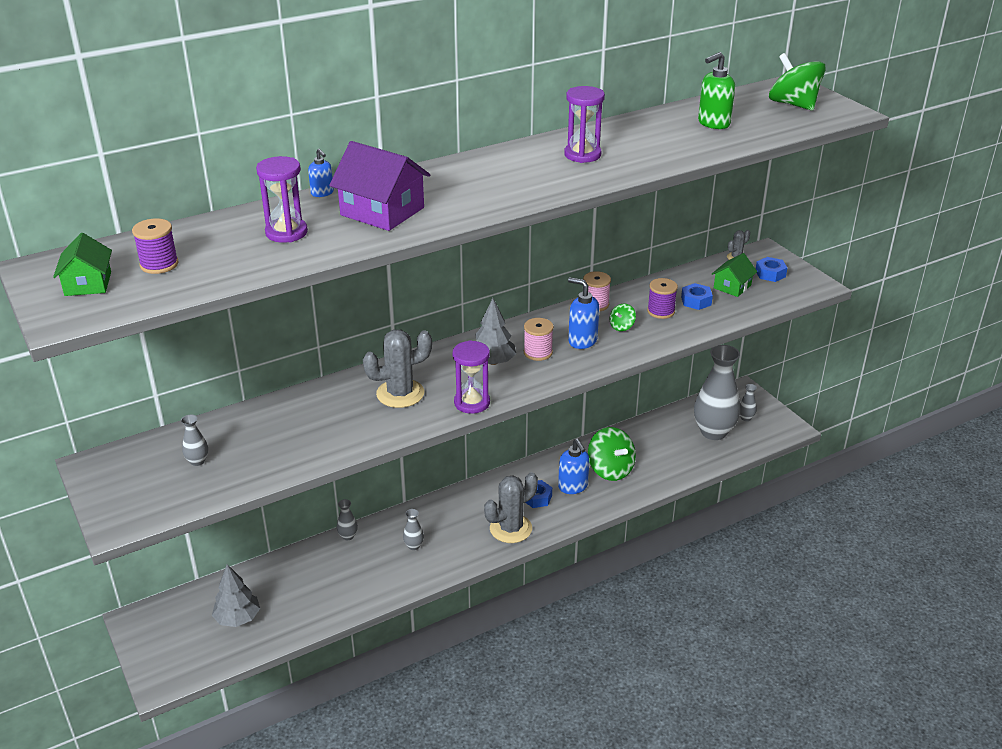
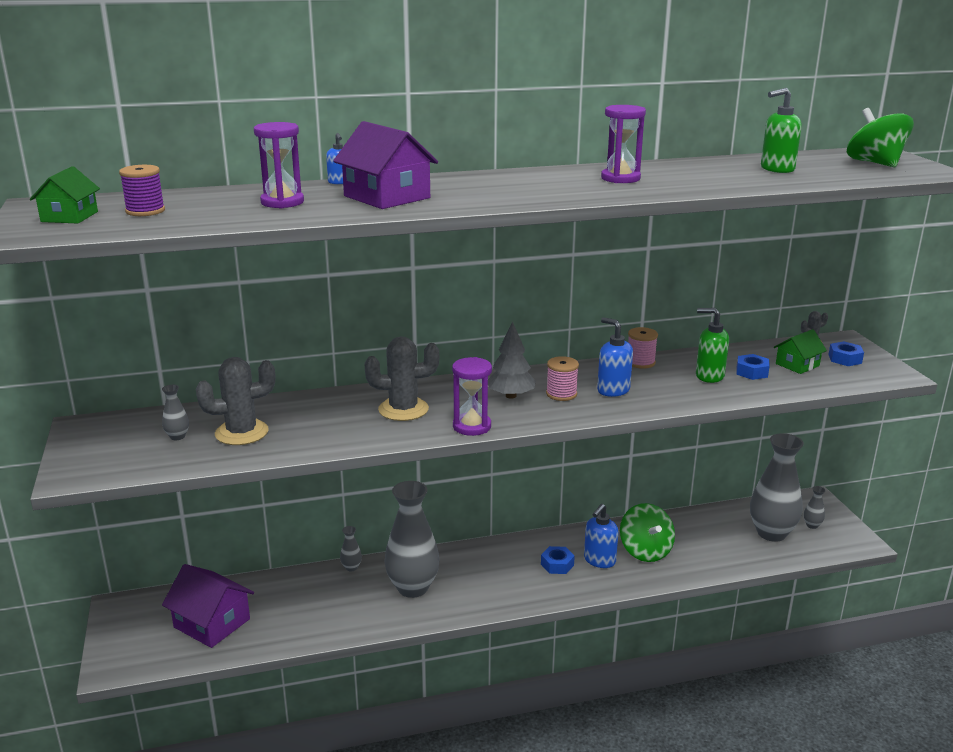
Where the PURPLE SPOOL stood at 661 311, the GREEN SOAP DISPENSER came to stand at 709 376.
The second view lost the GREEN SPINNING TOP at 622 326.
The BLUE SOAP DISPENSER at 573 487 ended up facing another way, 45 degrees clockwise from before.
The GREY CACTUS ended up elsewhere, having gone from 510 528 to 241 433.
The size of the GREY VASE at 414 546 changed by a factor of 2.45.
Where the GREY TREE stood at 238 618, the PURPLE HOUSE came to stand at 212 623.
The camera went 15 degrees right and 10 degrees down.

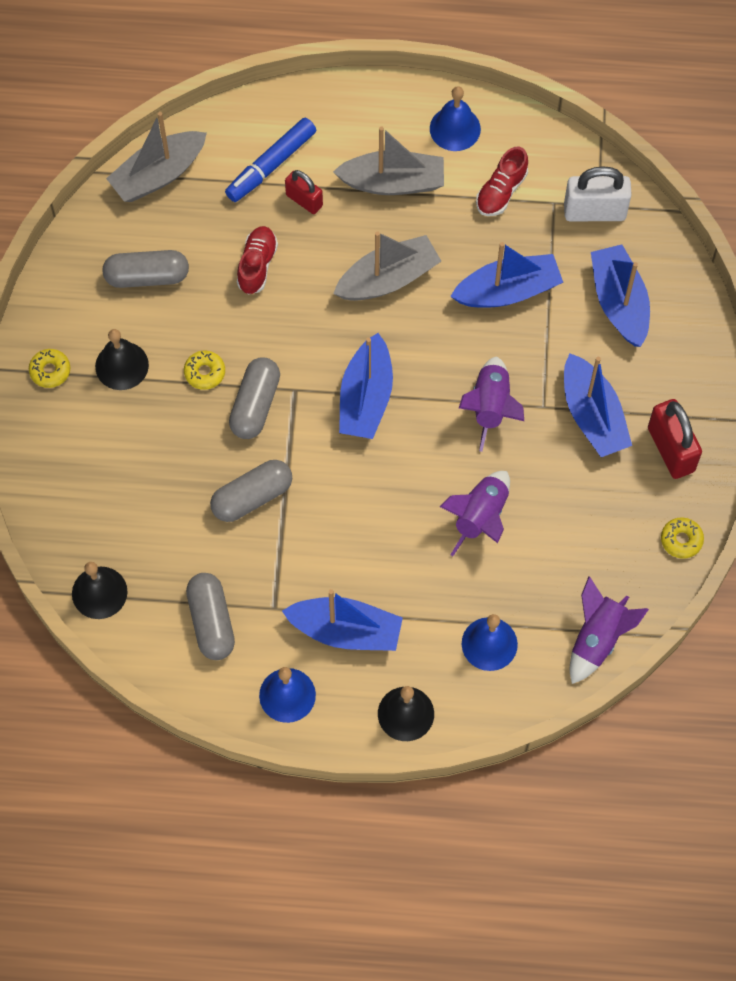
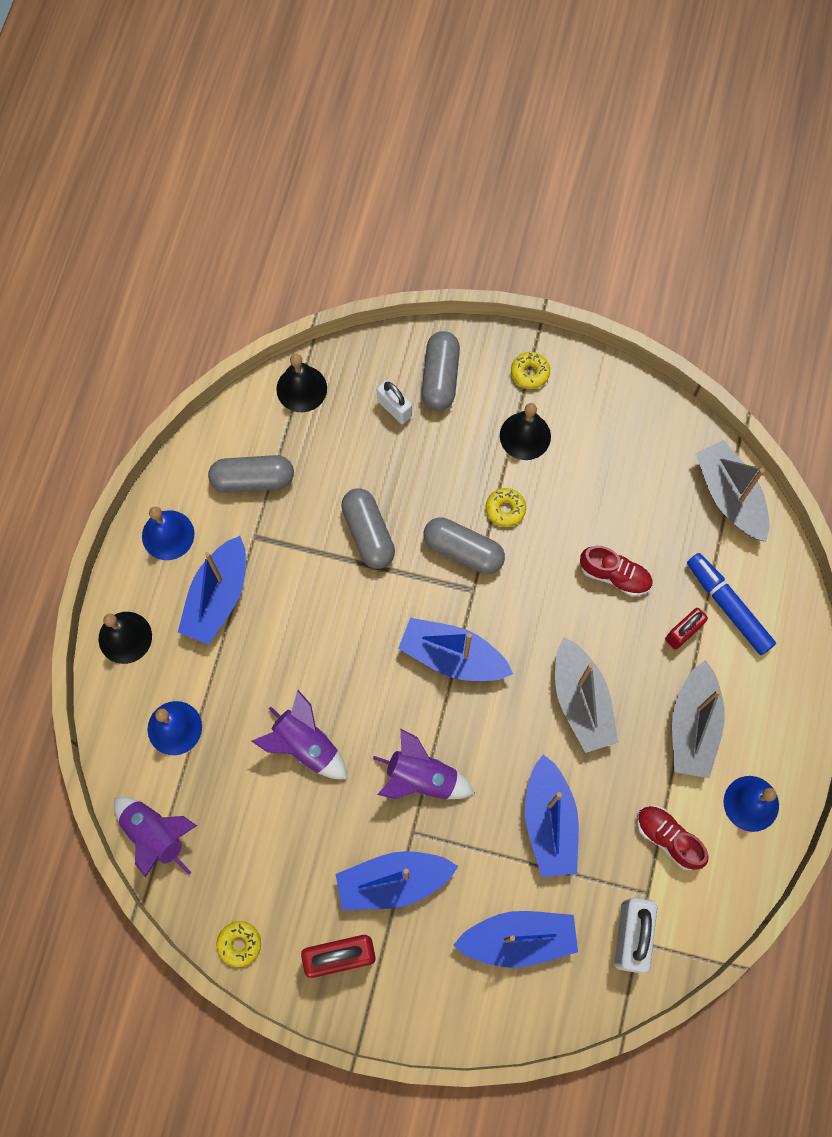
The GREY CAPSULE ended up elsewhere, having gone from 147 276 to 440 377.
The second view gained the WHITE PADLOCK at 394 408.
The camera went 100 degrees right and 5 degrees up.

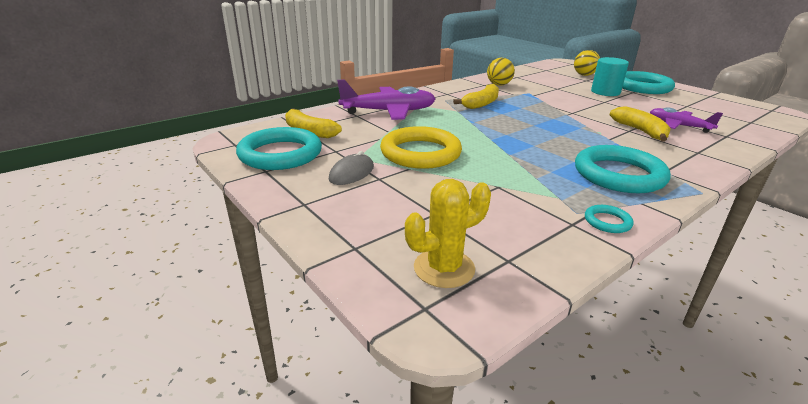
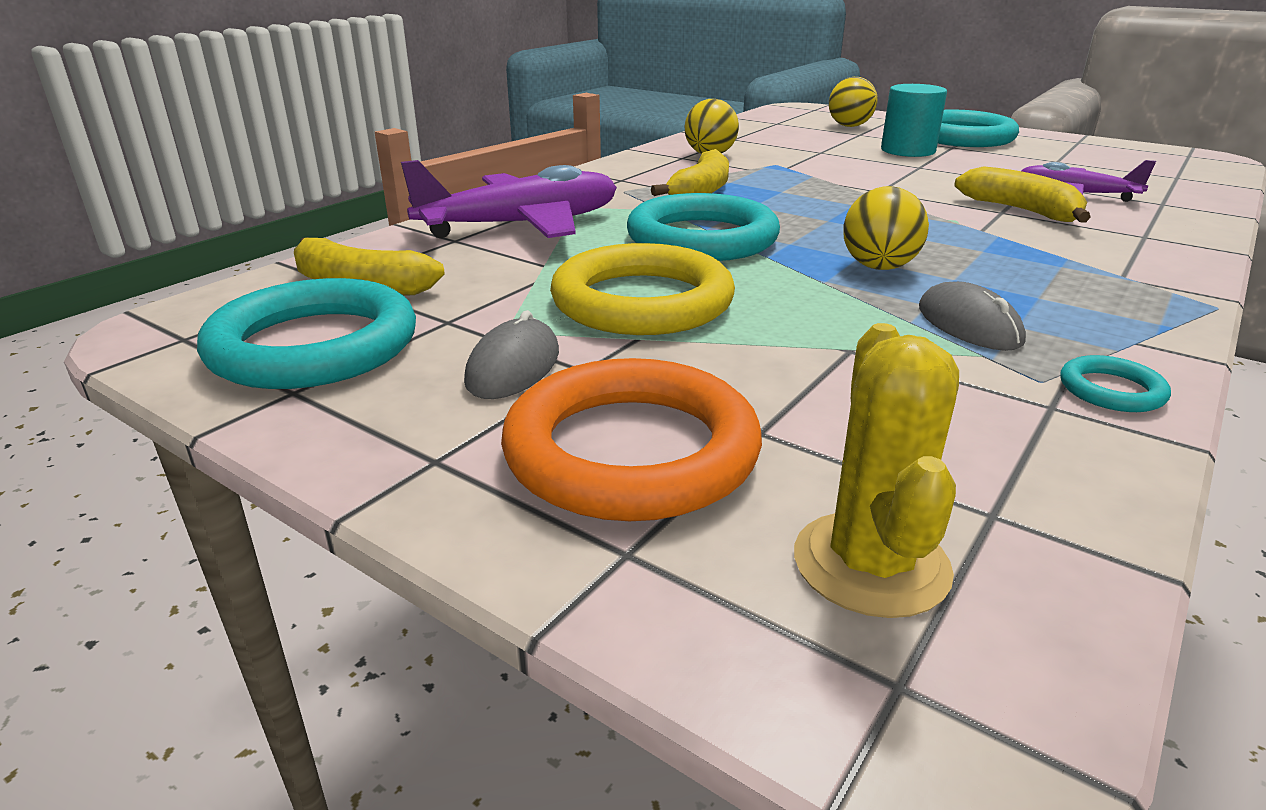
The TURQUOISE RING ended up elsewhere, having gone from 619 174 to 702 238.
The YELLOW CACTUS at 444 268 ended up facing another way, 45 degrees counterclockwise from before.
The second view gained the YELLOW BALL at 879 267.
The second view gained the GREY MOUSE at 969 324.
The second view gained the ORANGE RING at 631 451.
The camera went 15 degrees left and 0 degrees up.

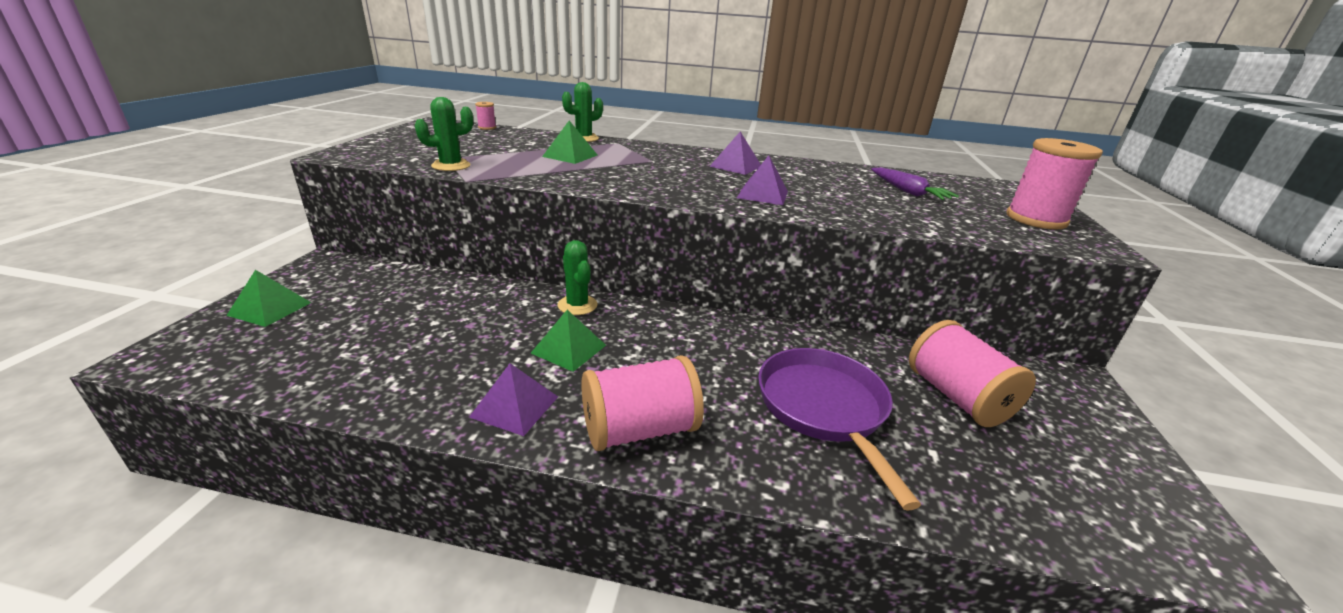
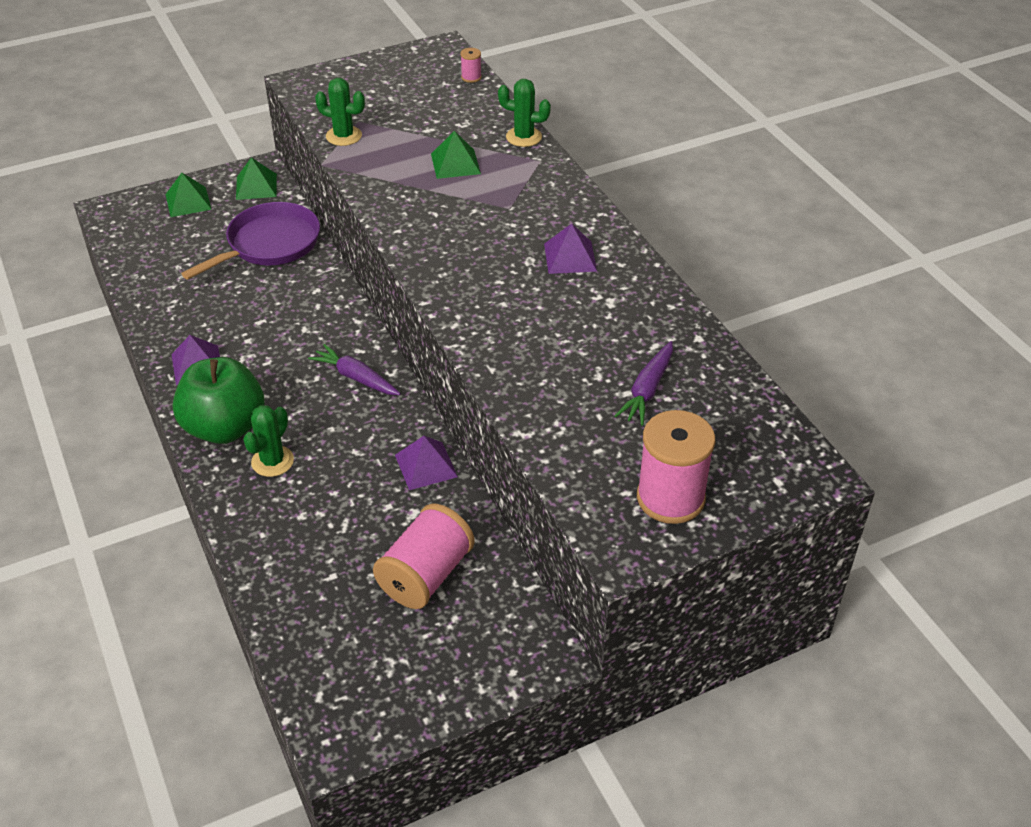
The PURPLE PYRAMID ended up elsewhere, having gone from 762 194 to 425 465.
The GREEN CACTUS ended up elsewhere, having gone from 577 305 to 272 461.
The GREEN PYRAMID ended up elsewhere, having gone from 568 349 to 256 186.
The PURPLE PAN ended up elsewhere, having gone from 824 408 to 269 244.
Where the PINK SPOOL stood at 640 430, the GREEN APPLE came to stand at 225 427.
The second view gained the PURPLE CARROT at 355 377.
The camera went 55 degrees right and 15 degrees up.

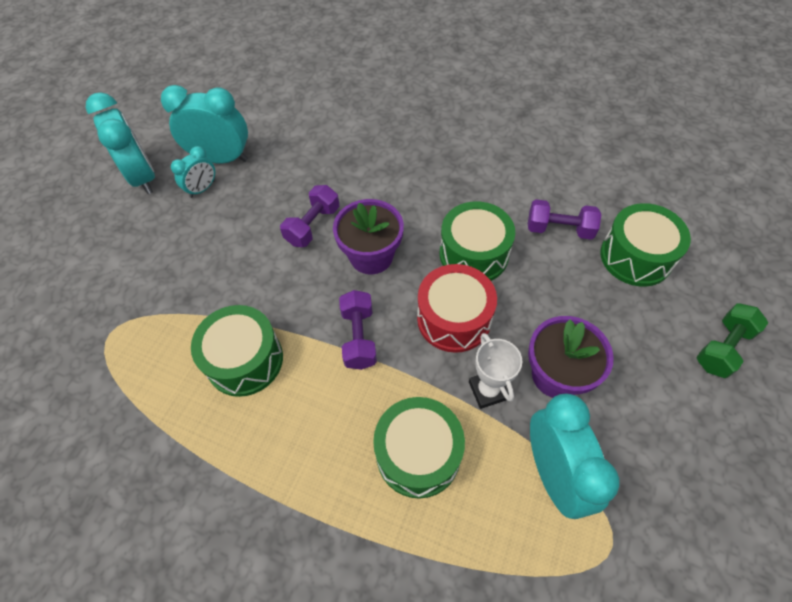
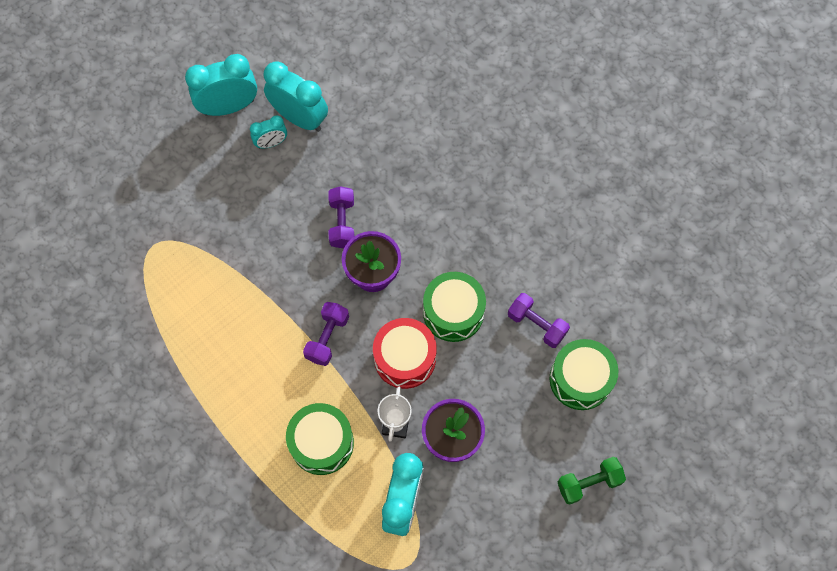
The TURQUOISE CLOCK at 143 177 ended up facing another way, 105 degrees counterclockwise from before.
The PURPLE DUMBBELL at 313 225 ended up facing another way, 60 degrees counterclockwise from before.
The second view lost the GREEN DRUM at 244 360.
The camera went 25 degrees right and 10 degrees up.

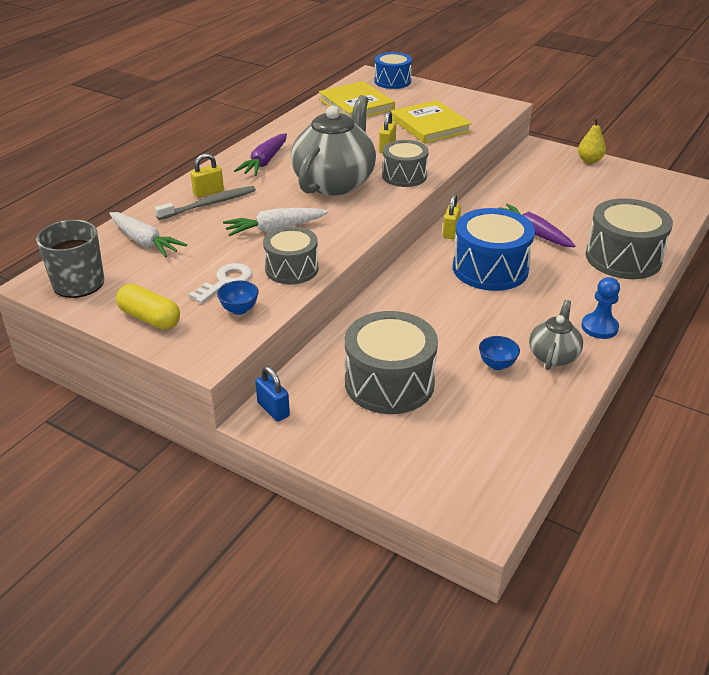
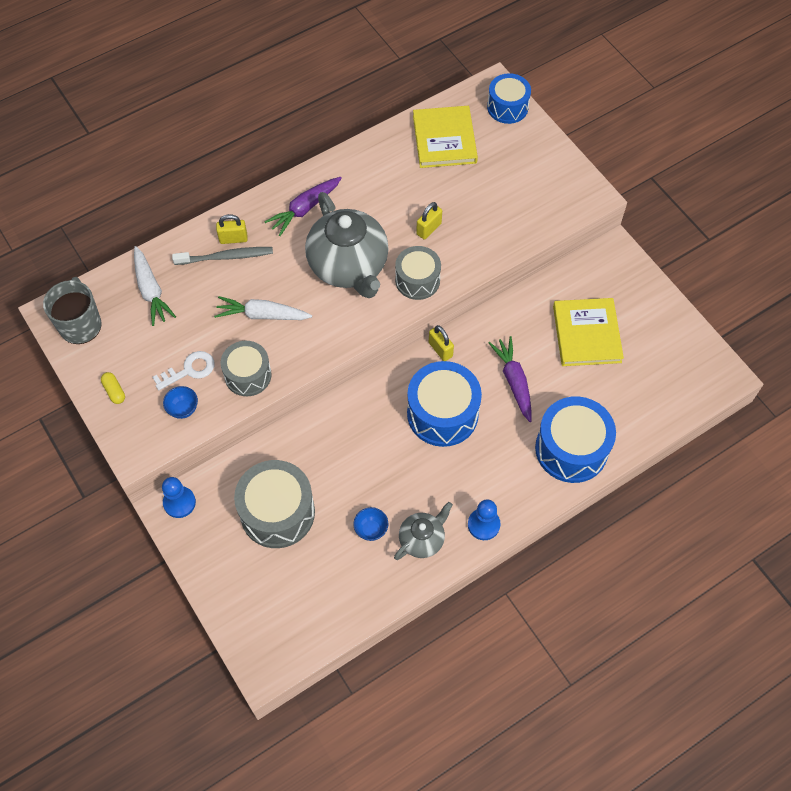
The GREY TEAPOT at 334 182 ended up facing another way, 105 degrees clockwise from before.
The YELLOW BOOK ended up elsewhere, having gone from 430 125 to 586 334.
The second view lost the YELLOW PEAR at 589 160.
The YELLOW PADLOCK at 450 232 ended up facing another way, 75 degrees counterclockwise from before.
What was the GREY DRUM at 623 258 turned into the BLUE DRUM at 571 449.
The size of the YELLOW CAPSULE at 150 318 changed by a factor of 0.59.
Where the BLUE PADLOCK stood at 273 409, the BLUE PAWN came to stand at 179 502.
The camera went 25 degrees right and 25 degrees up.

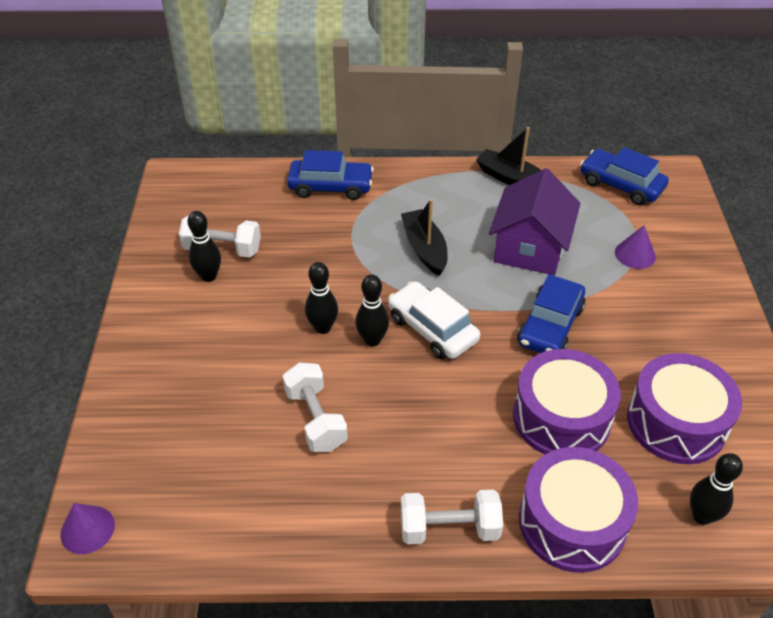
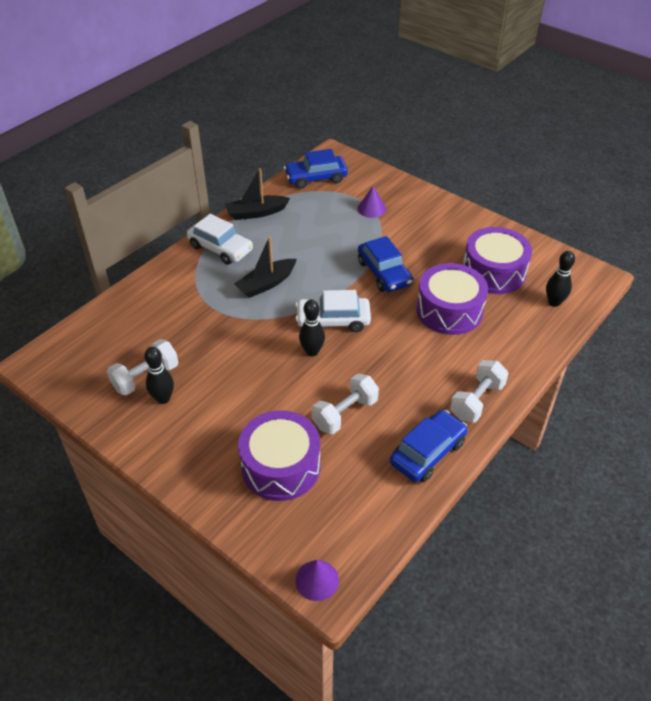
The BLUE CAR ended up elsewhere, having gone from 330 187 to 427 452.
The second view lost the PURPLE HOUSE at 530 248.
The BLACK BOAT at 424 248 ended up facing another way, 60 degrees counterclockwise from before.
The second view lost the BLACK BOWLING PIN at 322 327.
The WHITE DUMBBELL at 315 419 ended up facing another way, 60 degrees counterclockwise from before.
The PURPLE DRUM ended up elsewhere, having gone from 572 522 to 281 466.
The second view gained the WHITE CAR at 220 248.
The camera went 50 degrees left and 0 degrees up.

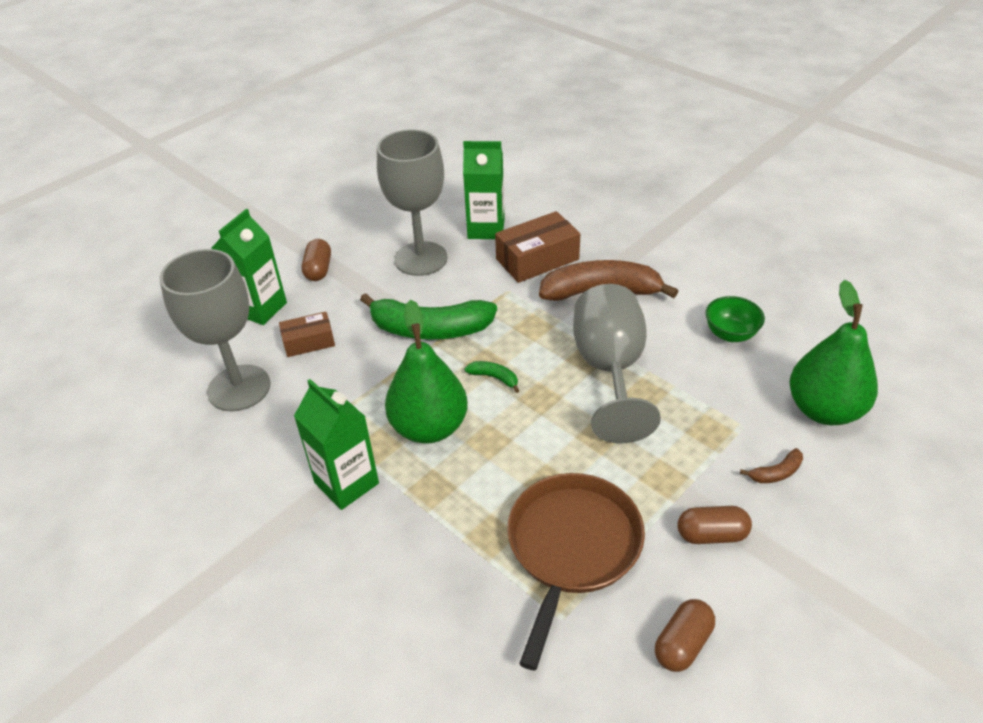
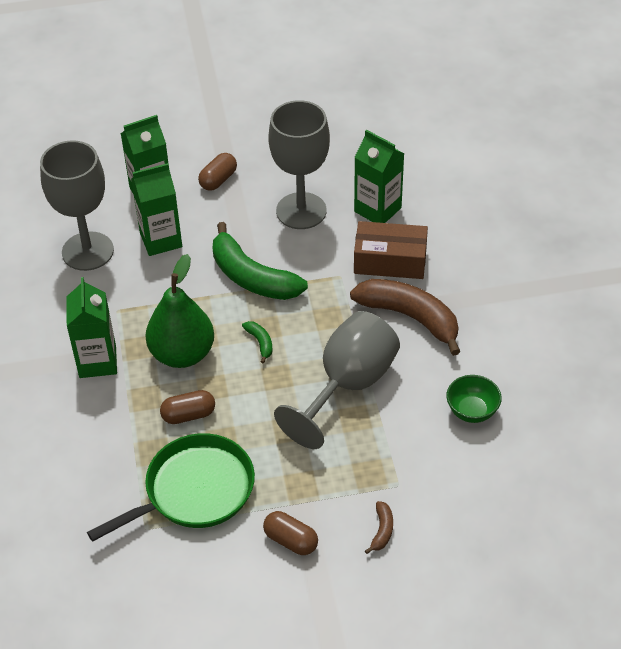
The second view lost the GREEN PEAR at 824 410.
Where the BROWN BOX stood at 309 342, the GREEN CARTON came to stand at 161 240.
The BROWN BANANA at 776 473 ended up facing another way, 90 degrees counterclockwise from before.
What was the BROWN PAN at 572 547 turned into the GREEN PAN at 194 490.
The BROWN CAPSULE ended up elsewhere, having gone from 682 644 to 188 415.
The camera went 35 degrees right and 5 degrees up.

